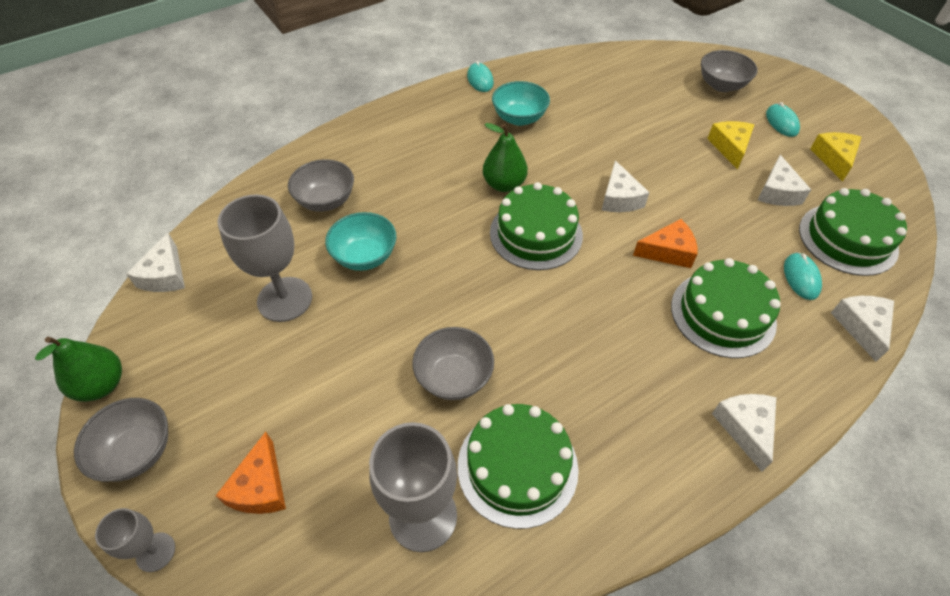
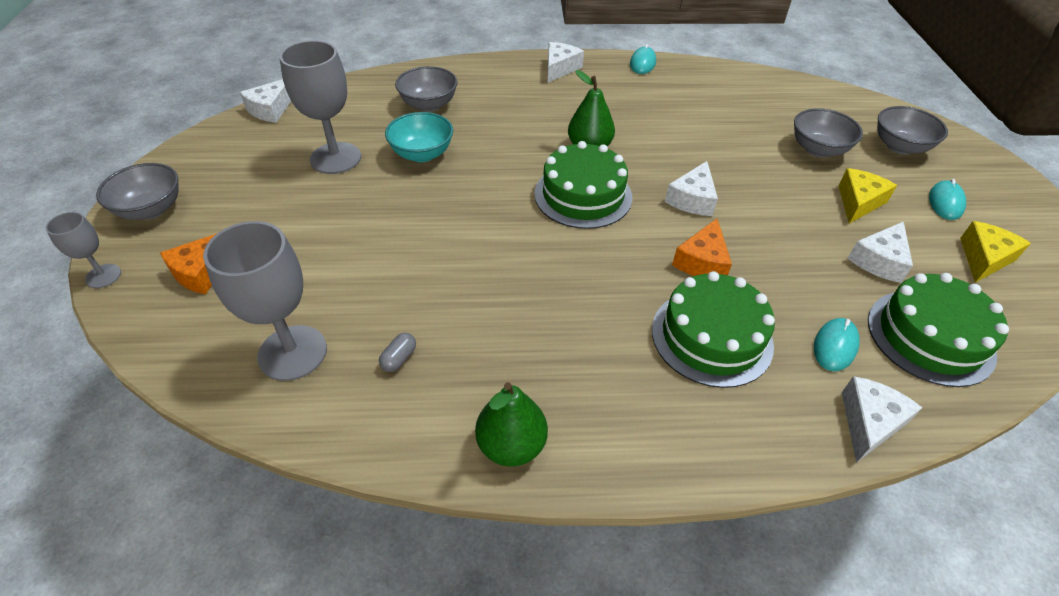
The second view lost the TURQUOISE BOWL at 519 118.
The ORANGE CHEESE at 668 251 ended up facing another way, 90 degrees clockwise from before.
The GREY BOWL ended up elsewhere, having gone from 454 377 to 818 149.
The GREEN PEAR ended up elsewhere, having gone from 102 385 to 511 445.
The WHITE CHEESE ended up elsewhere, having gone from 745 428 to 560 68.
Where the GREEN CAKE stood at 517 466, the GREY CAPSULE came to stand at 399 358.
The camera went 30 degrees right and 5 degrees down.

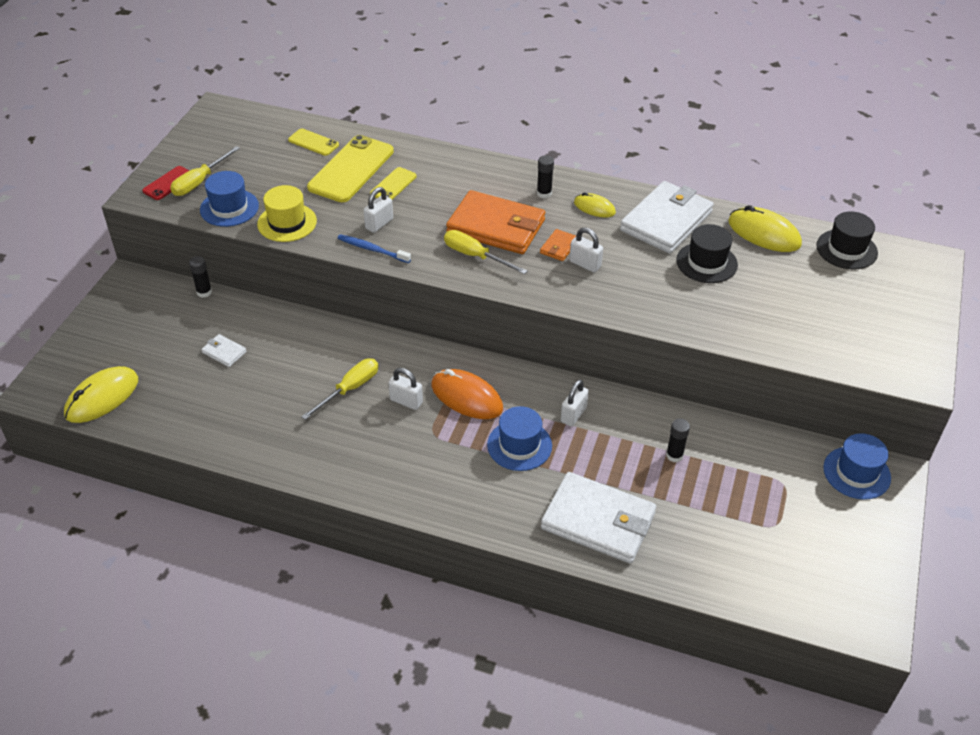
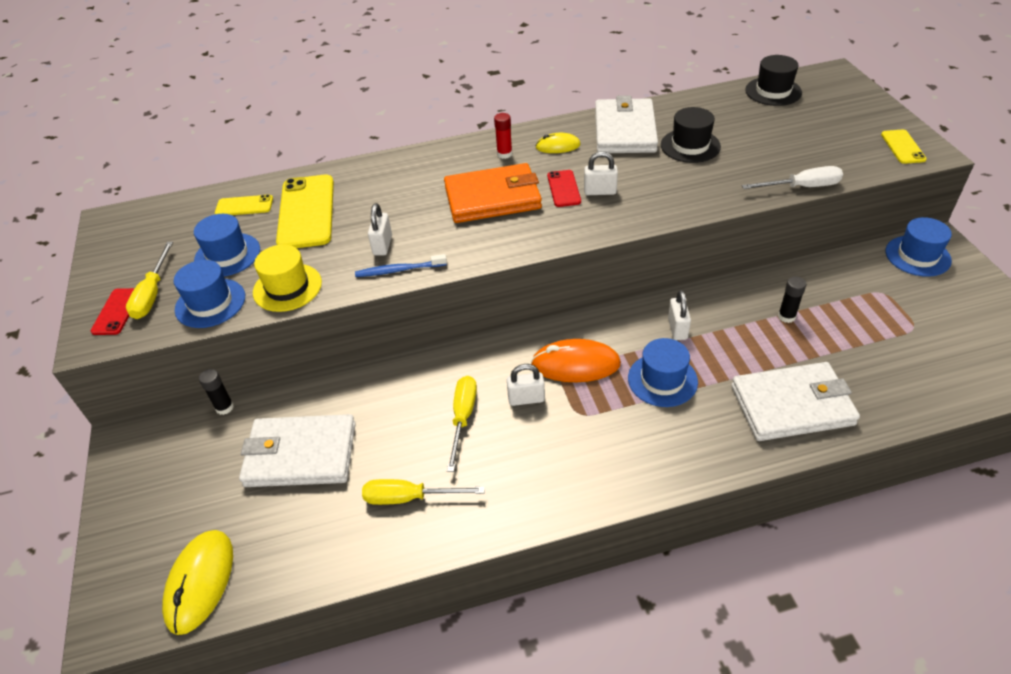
What was the BLACK GLUE STICK at 544 193 turned into the RED GLUE STICK at 504 154.
The YELLOW PHONE ended up elsewhere, having gone from 393 185 to 902 147.
The second view lost the YELLOW MOUSE at 764 233.
Where the ORANGE WALLET stood at 559 247, the RED PHONE came to stand at 563 189.
The YELLOW SCREWDRIVER ended up elsewhere, having gone from 475 256 to 409 497.
The size of the WHITE WALLET at 224 352 changed by a factor of 2.33.
The second view gained the WHITE SCREWDRIVER at 802 187.
The second view gained the BLUE HAT at 227 255.
The camera went 30 degrees left and 0 degrees up.

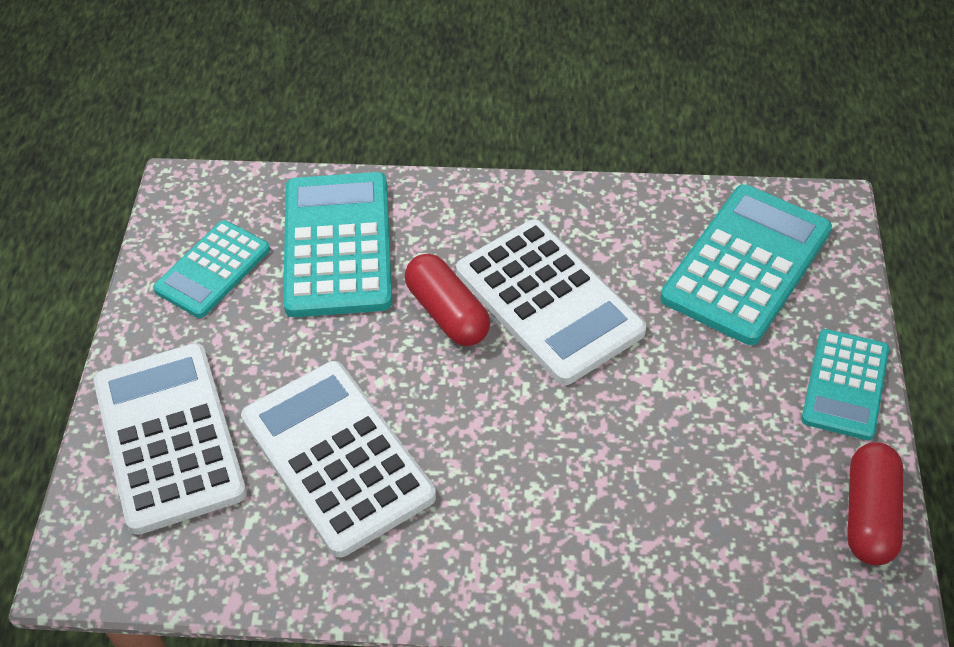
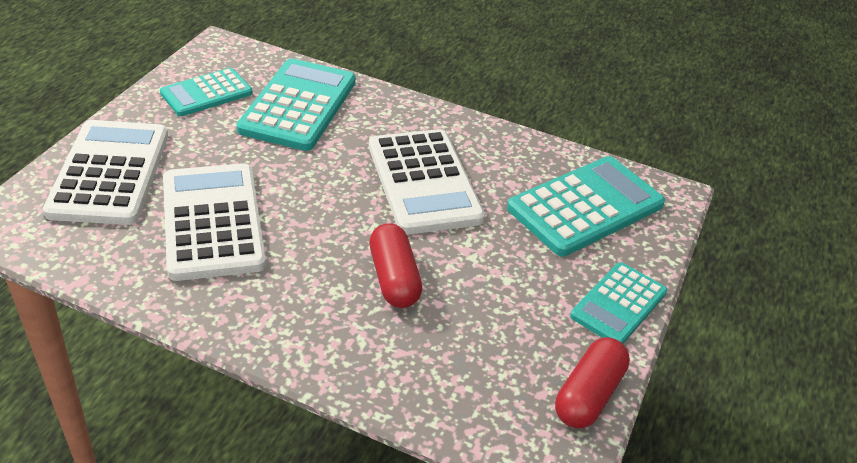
The RED CAPSULE ended up elsewhere, having gone from 447 313 to 394 278.
The camera went 15 degrees right and 10 degrees down.

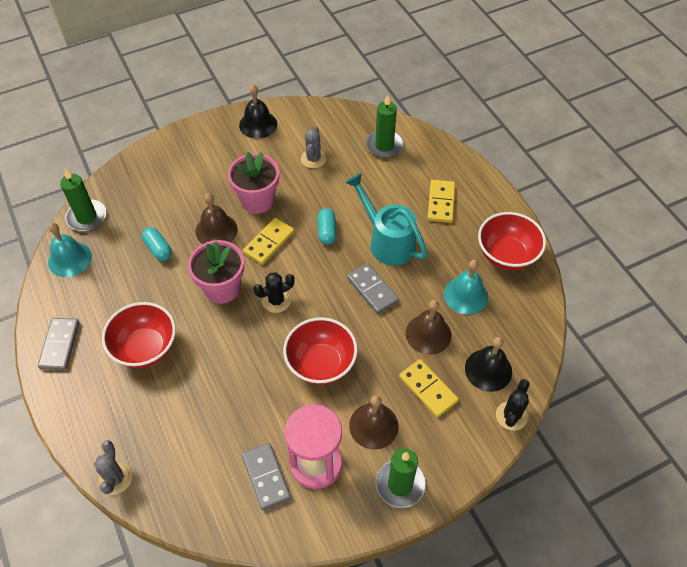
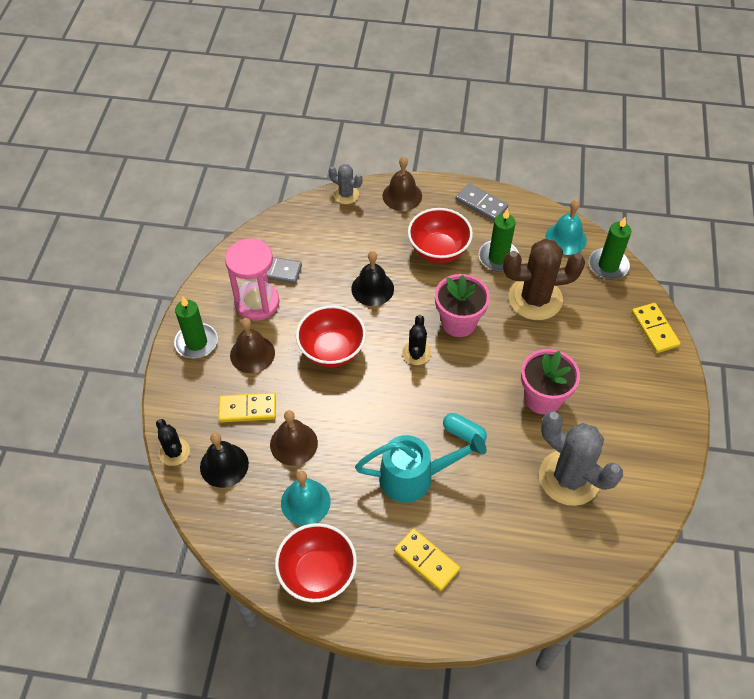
The BLACK BELL ended up elsewhere, having gone from 258 124 to 372 288.
The GREEN CANDLE ended up elsewhere, having gone from 384 145 to 498 257.
The size of the GREY CACTUS at 313 159 changed by a factor of 1.94.
The BROWN BELL ended up elsewhere, having gone from 216 230 to 402 196.
The YELLOW DOMINO ended up elsewhere, having gone from 269 242 to 654 329.
Where the TURQUOISE CAPSULE stood at 158 249, the BROWN CACTUS came to stand at 535 299.
The second view lost the GREY DOMINO at 372 290.
The camera went 125 degrees right and 0 degrees up.

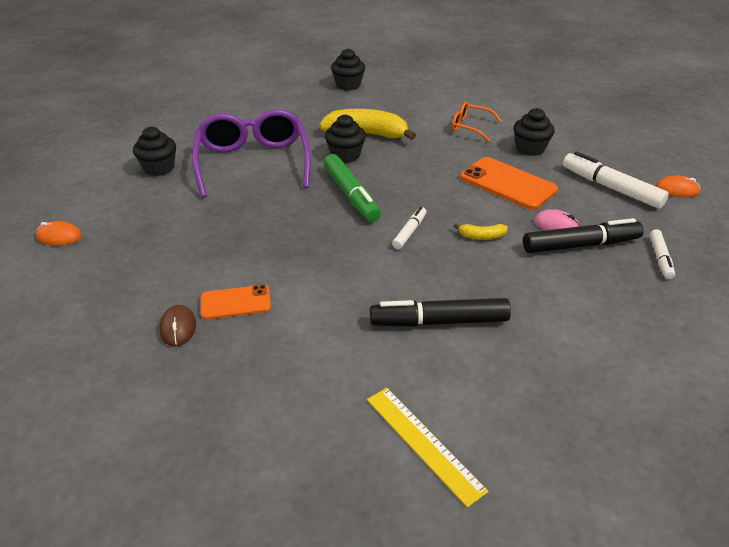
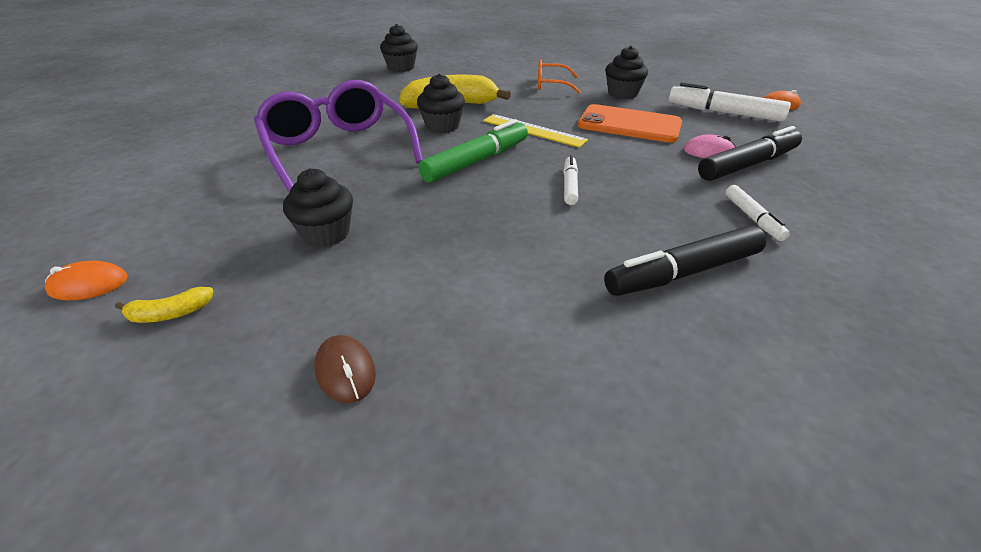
The BLACK CUPCAKE ended up elsewhere, having gone from 159 168 to 326 233.
The GREEN MARKER at 351 195 ended up facing another way, 90 degrees counterclockwise from before.
The YELLOW BANANA ended up elsewhere, having gone from 482 236 to 170 314.
The WHITE MARKER ended up elsewhere, having gone from 660 258 to 753 218.
The second view lost the ORANGE PHONE at 236 302.
The YELLOW RULER ended up elsewhere, having gone from 424 443 to 533 130.
The camera went 20 degrees left and 0 degrees up.

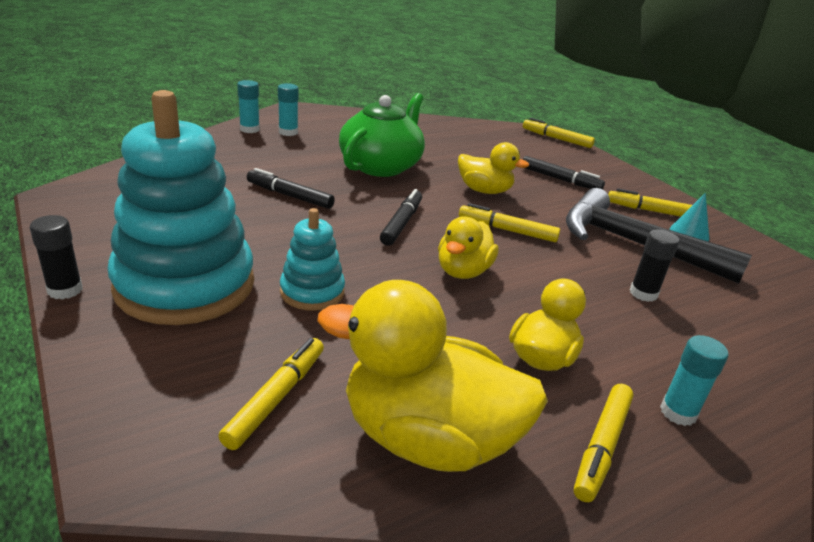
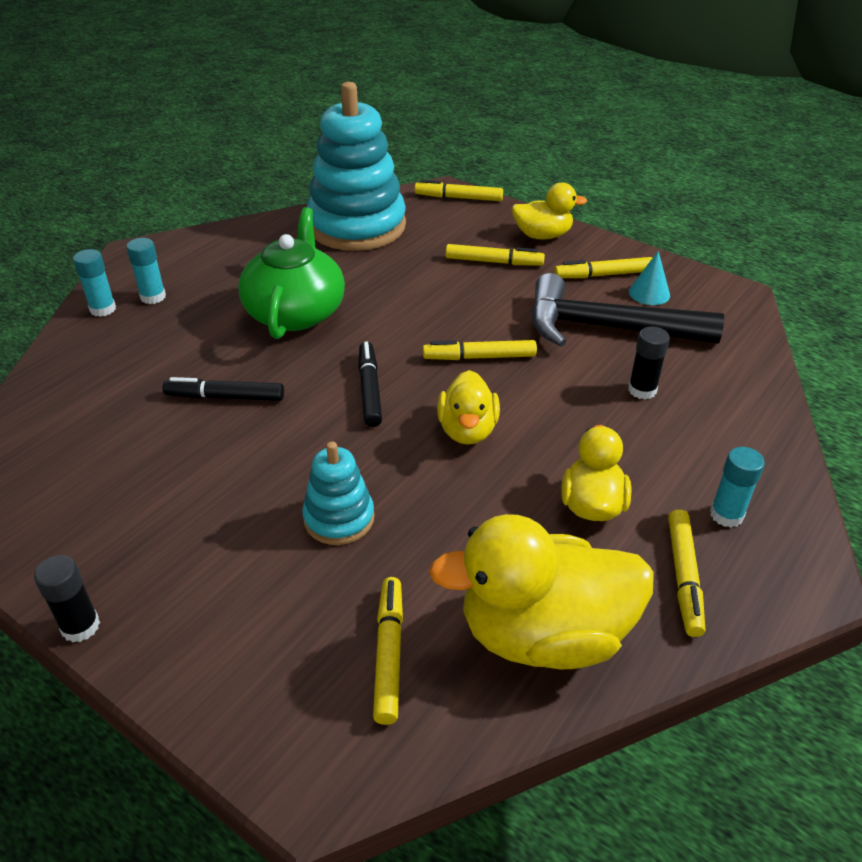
The TURQUOISE STACKING TOY ended up elsewhere, having gone from 185 285 to 357 226.
The YELLOW DUCK ended up elsewhere, having gone from 484 191 to 542 235.
What was the BLACK MARKER at 560 179 turned into the YELLOW MARKER at 494 262.
The camera went 20 degrees left and 10 degrees up.

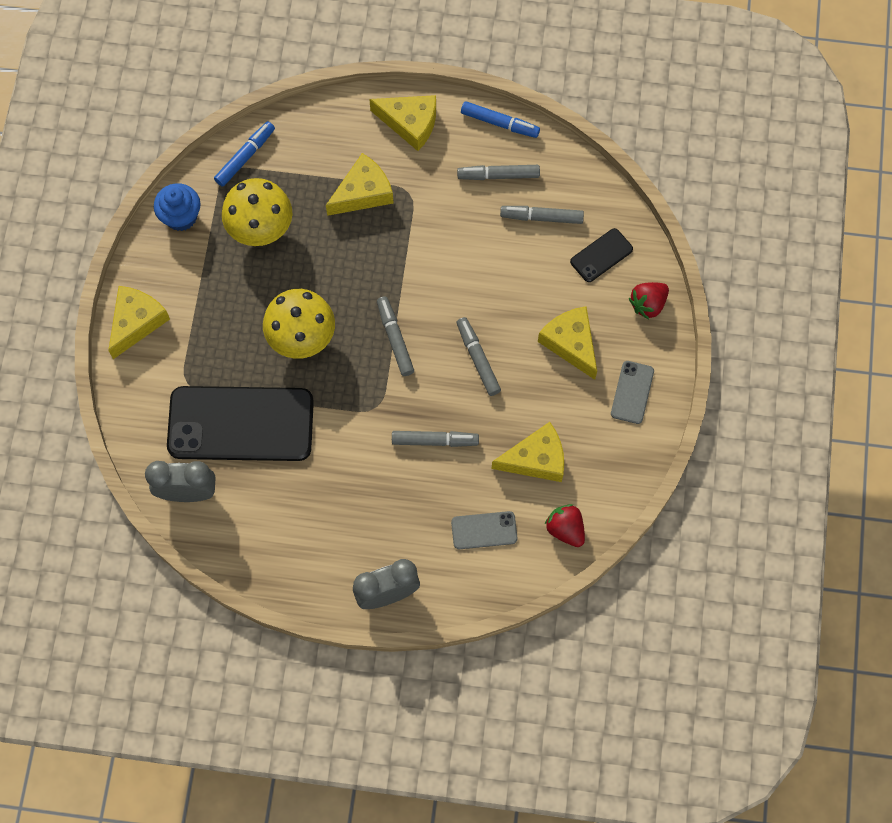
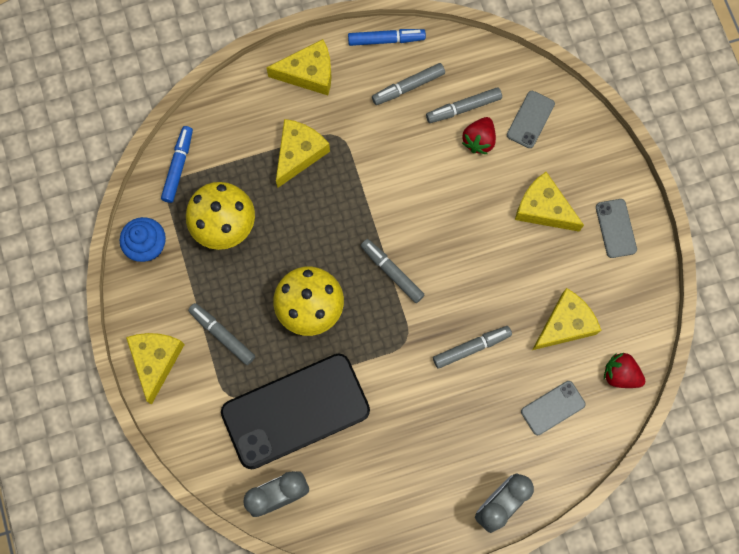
What was the BLACK PHONE at 601 255 turned into the GREY PHONE at 530 119.
The RED STRAWBERRY ended up elsewhere, having gone from 648 304 to 479 140.
The GREY MARKER ended up elsewhere, having gone from 478 359 to 222 335.
The camera went 25 degrees left and 5 degrees up.

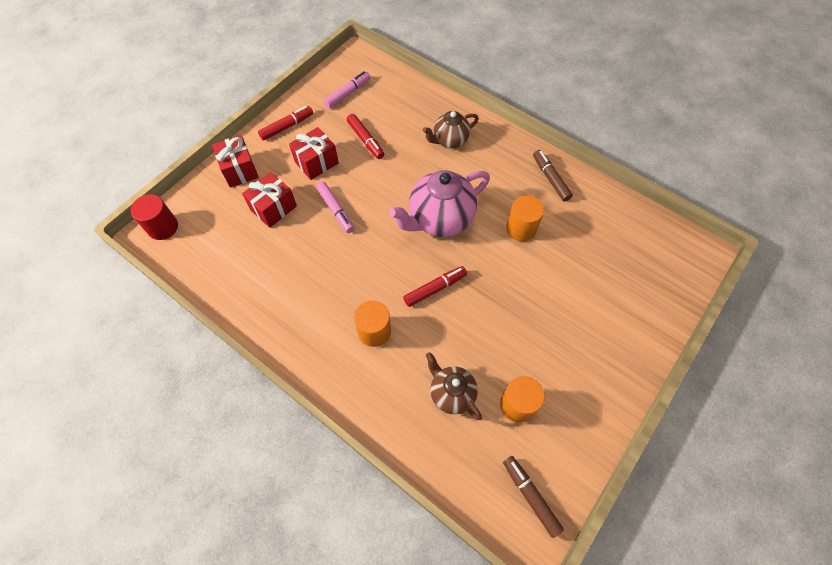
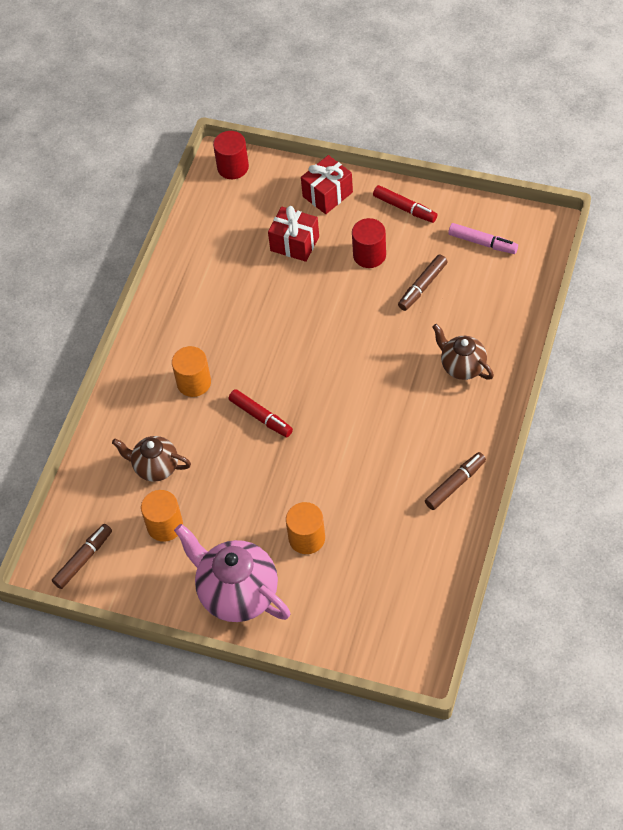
What was the RED MARKER at 365 140 turned into the BROWN MARKER at 422 286.
Where the RED GIFT stood at 316 162, the RED CYLINDER came to stand at 369 255.
The PINK TEAPOT ended up elsewhere, having gone from 440 219 to 237 593.
The second view lost the PINK MARKER at 336 210.
The ORANGE CYLINDER ended up elsewhere, having gone from 521 228 to 307 538.
The BROWN TEAPOT at 451 393 ended up facing another way, 105 degrees counterclockwise from before.
The camera went 75 degrees right and 5 degrees down.

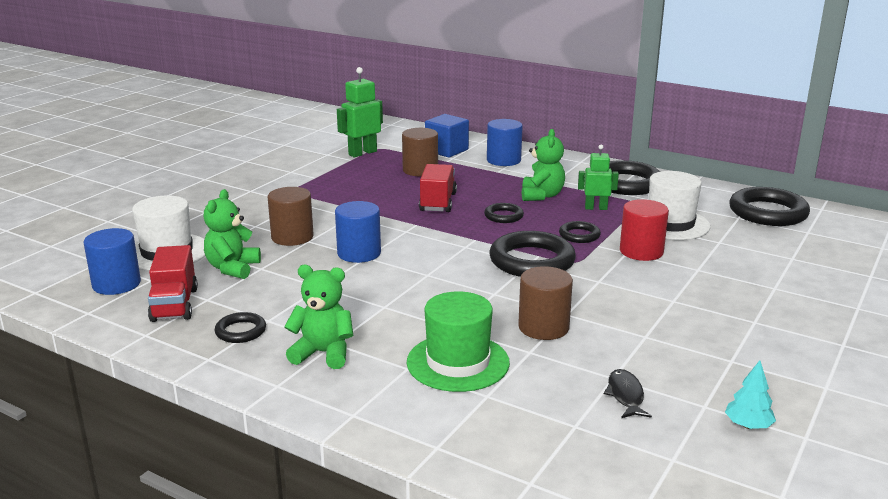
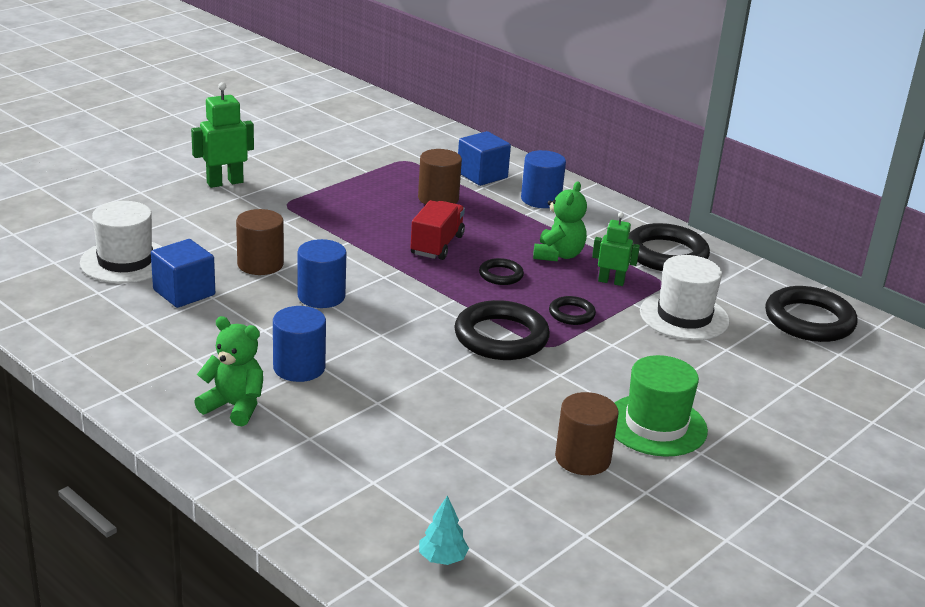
The GREEN ROBOT ended up elsewhere, having gone from 362 153 to 225 182.
Where the GREEN TEDDY BEAR stood at 232 268, the BLUE CUBE came to stand at 184 292.
The second view lost the RED CYLINDER at 641 251.
The BLUE CYLINDER ended up elsewhere, having gone from 116 284 to 299 367.
The second view lost the RED TRUCK at 174 305.
The BROWN CYLINDER ended up elsewhere, having gone from 543 327 to 582 458.
The GREEN HAT ended up elsewhere, having gone from 458 362 to 656 425.
The second view lost the BLACK RING at 240 331.
The TURQUOISE TREE ended up elsewhere, having gone from 748 425 to 442 558.
The second view lost the BLACK FISH at 625 395.
The camera went 10 degrees right and 5 degrees up.

